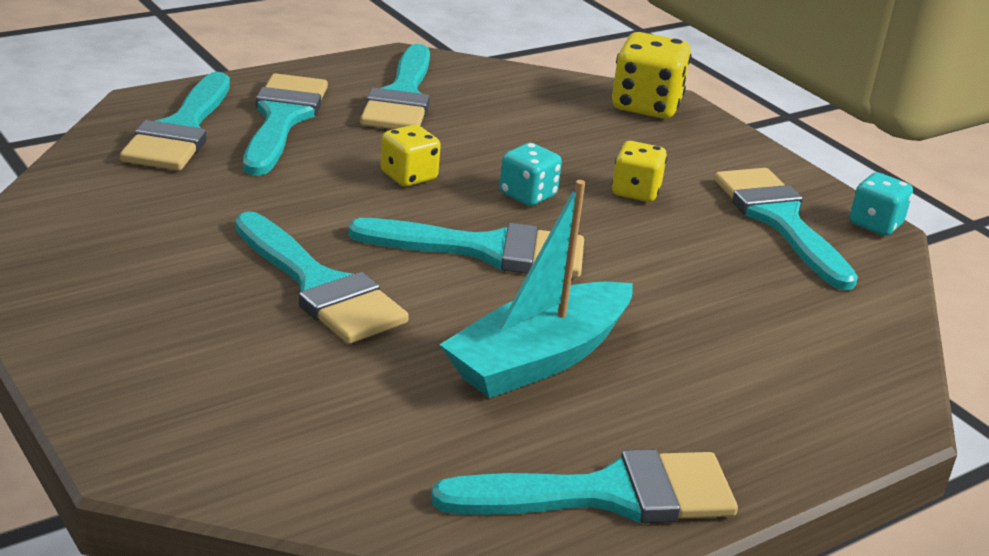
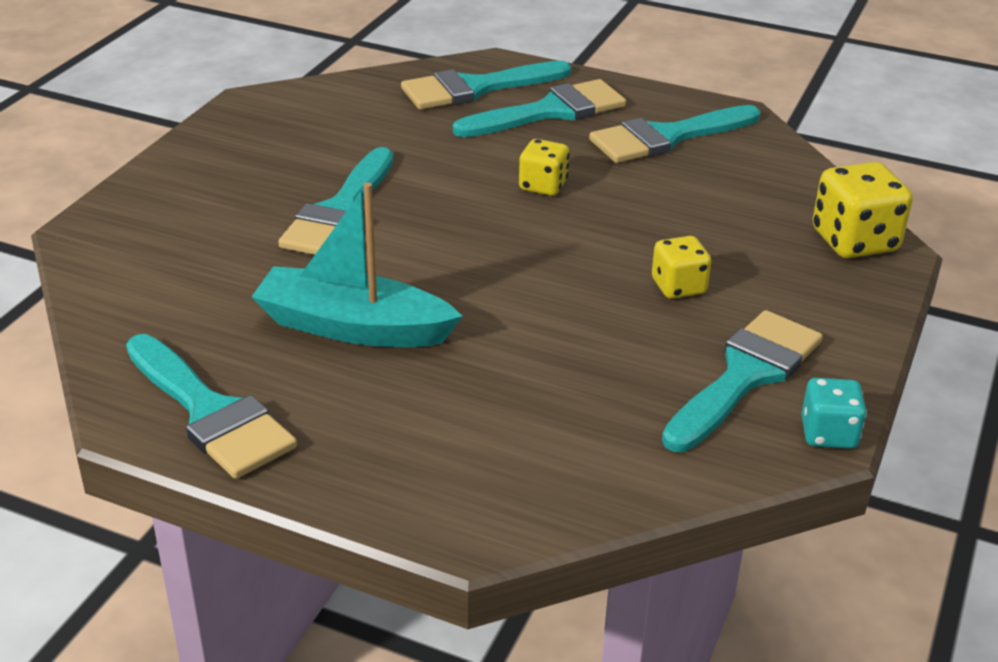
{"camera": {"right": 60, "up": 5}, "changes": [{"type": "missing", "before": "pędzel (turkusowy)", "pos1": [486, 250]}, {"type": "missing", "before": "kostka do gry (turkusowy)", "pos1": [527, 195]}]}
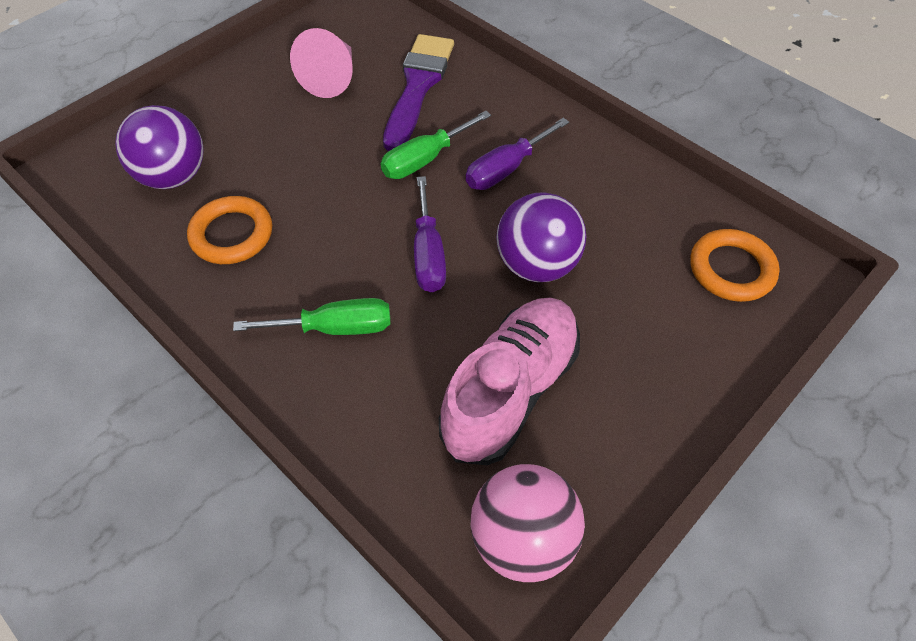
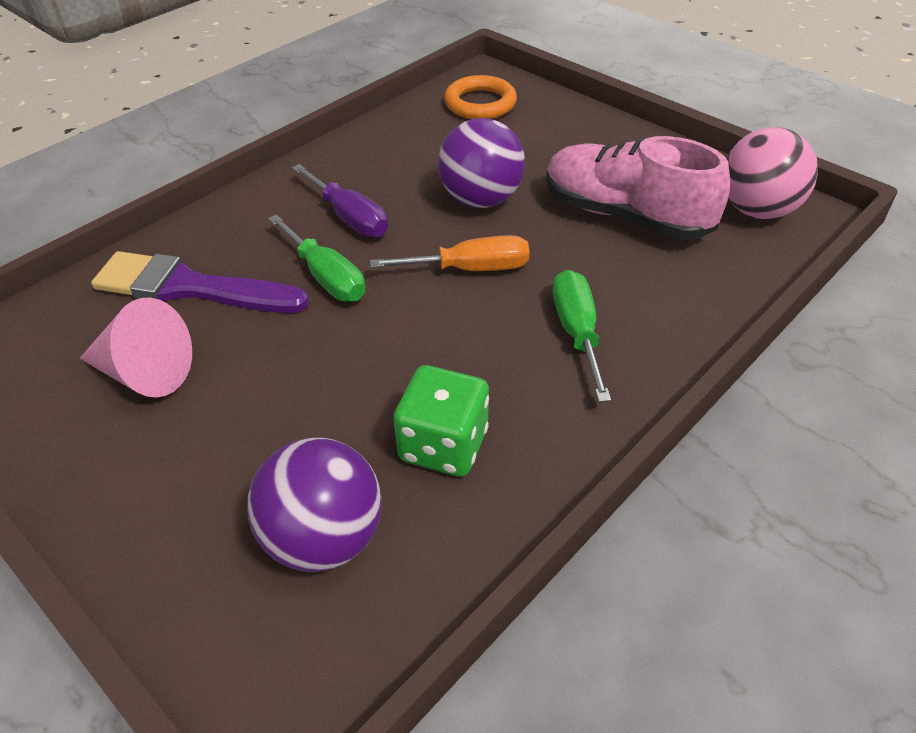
{"camera": {"right": -90, "up": -10}, "changes": [{"type": "exchanged", "before": "pierścień (pomarańczowy)", "after": "kostka do gry (zielony)", "pos1": [232, 234], "pos2": [443, 445]}, {"type": "colour", "before": "śrubokręt (fioletowy)", "after": "śrubokręt (pomarańczowy)", "pos1": [428, 254], "pos2": [470, 269]}]}
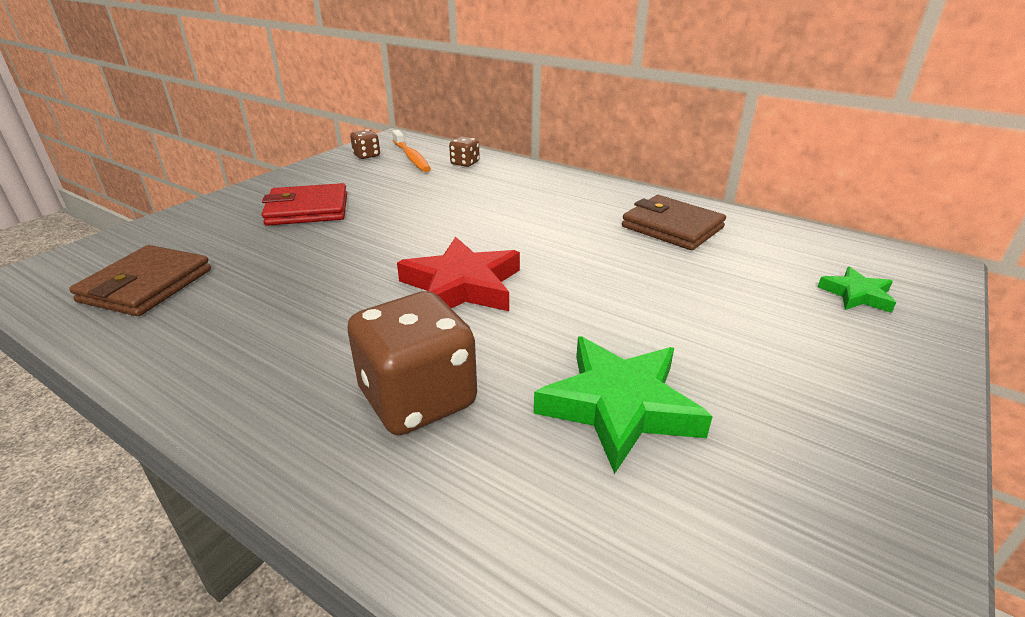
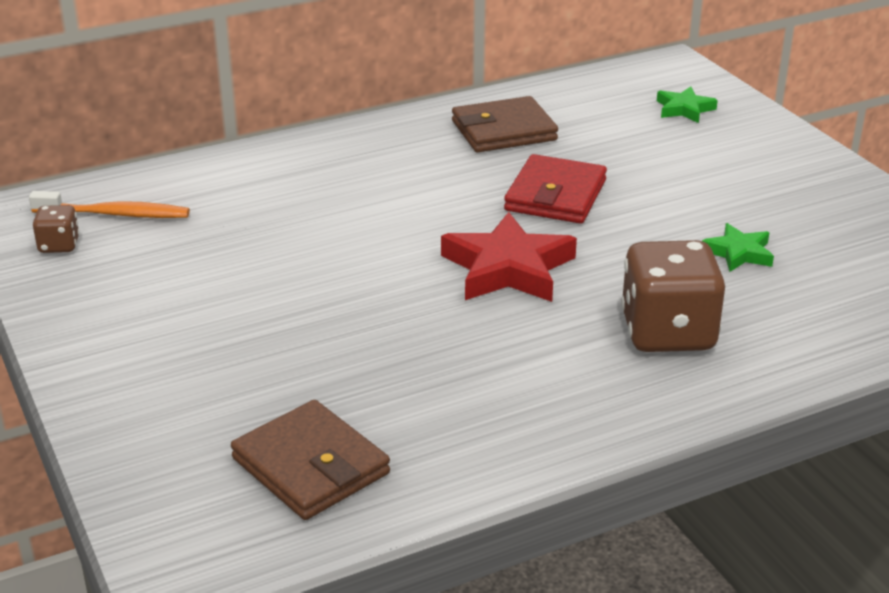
{"camera": {"right": -60, "up": 0}, "changes": [{"type": "missing", "before": "kostka do gry (brązowy)", "pos1": [465, 163]}, {"type": "relocated", "before": "portfel (czerwony)", "pos1": [307, 210], "pos2": [555, 195]}, {"type": "size", "before": "gwiazda (zielony)", "pos1": [619, 406], "pos2": [738, 253], "scale": 0.54}]}
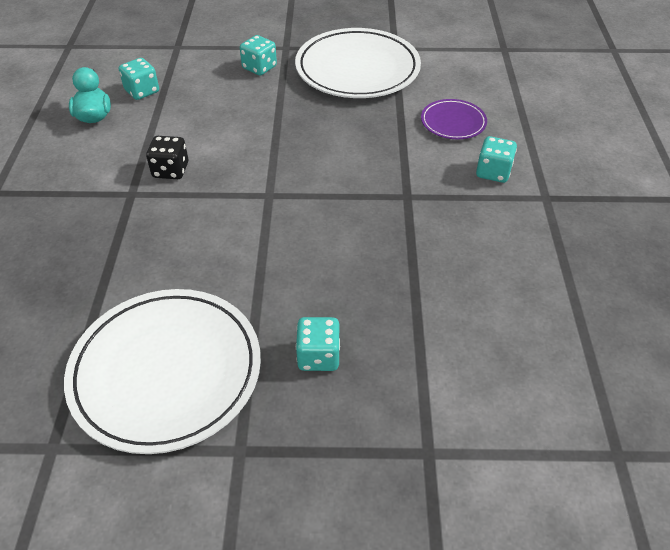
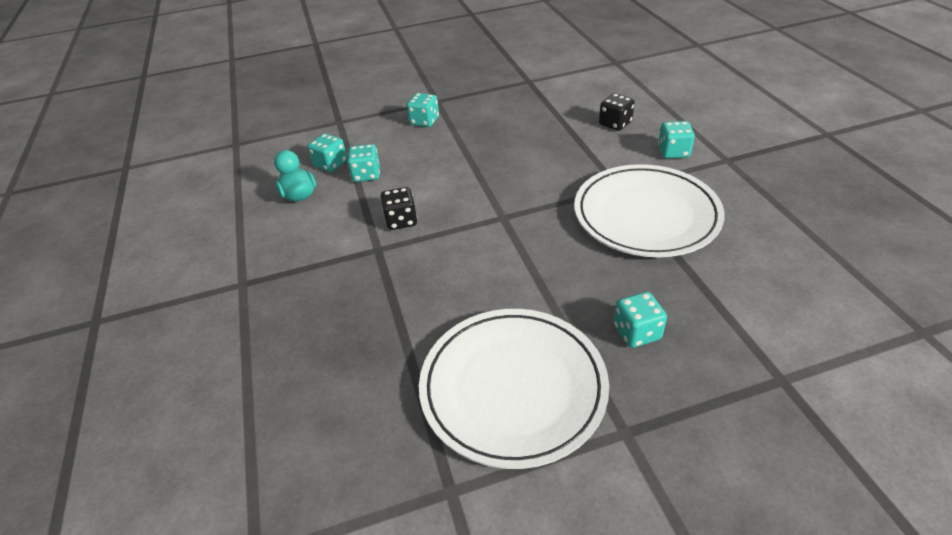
{"camera": {"right": -15, "up": -5}, "changes": [{"type": "appeared", "after": "kostka do gry (turkusowy)", "pos2": [366, 175]}, {"type": "relocated", "before": "talerz (biały)", "pos1": [357, 69], "pos2": [646, 215]}, {"type": "exchanged", "before": "talerz (fioletowy)", "after": "kostka do gry (czarny)", "pos1": [453, 122], "pos2": [615, 124]}]}
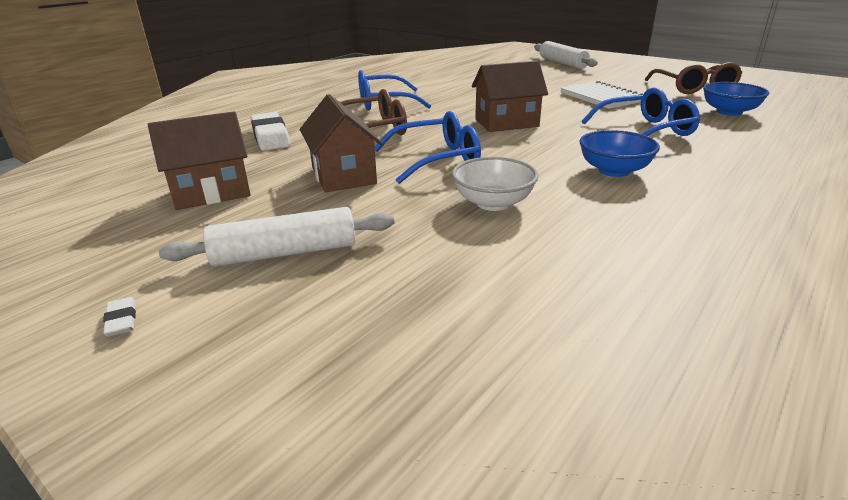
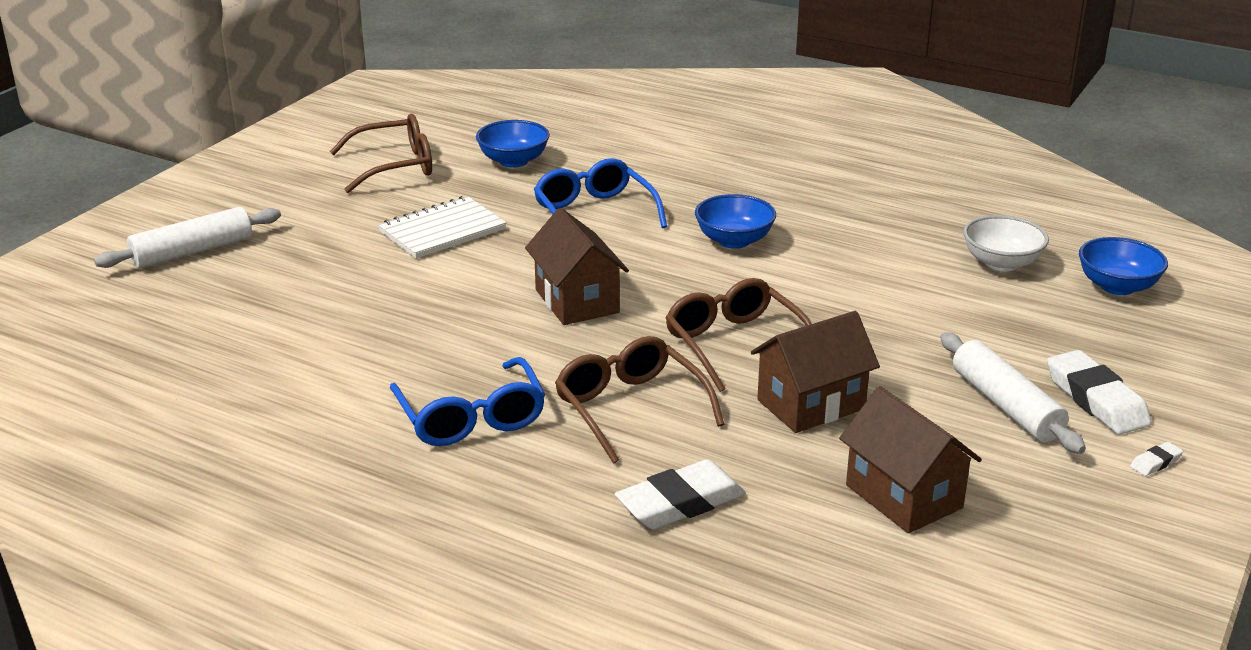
{"camera": {"right": -100, "up": 0}, "changes": [{"type": "appeared", "after": "gumka do mazania (biały)", "pos2": [1096, 400]}, {"type": "appeared", "after": "miska (niebieski)", "pos2": [1117, 286]}, {"type": "relocated", "before": "miska (biały)", "pos1": [493, 203], "pos2": [1001, 263]}, {"type": "colour", "before": "okulary (niebieski)", "after": "okulary (brązowy)", "pos1": [437, 159], "pos2": [735, 344]}]}
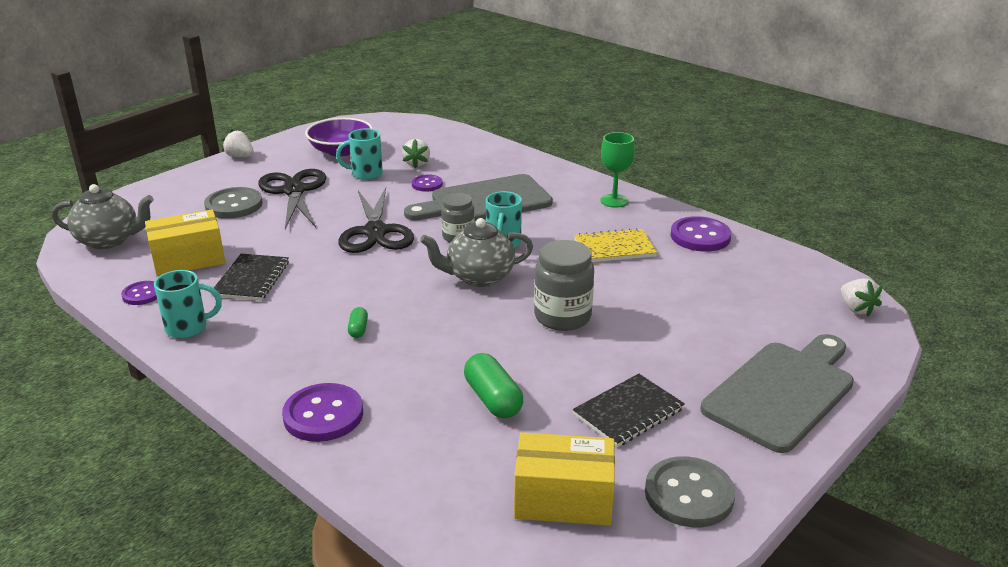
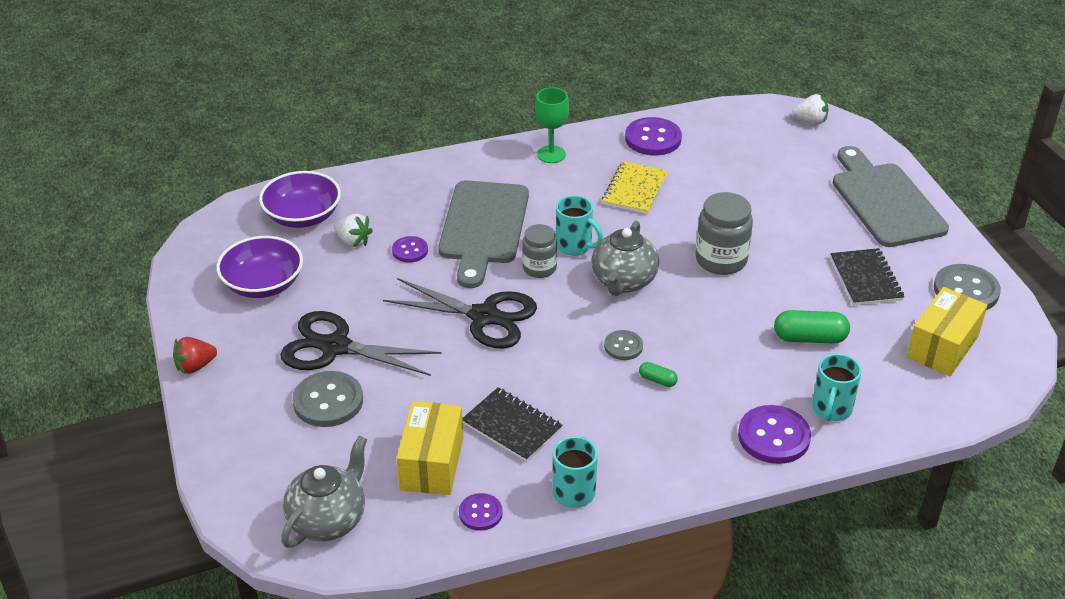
{"camera": {"right": -60, "up": 10}, "changes": [{"type": "appeared", "after": "miska (fioletowy)", "pos2": [303, 216]}, {"type": "appeared", "after": "guzik (szary)", "pos2": [623, 346]}, {"type": "relocated", "before": "kubek (turkusowy)", "pos1": [365, 174], "pos2": [831, 409]}, {"type": "colour", "before": "truskawka (biały)", "after": "truskawka (czerwony)", "pos1": [240, 156], "pos2": [195, 366]}]}
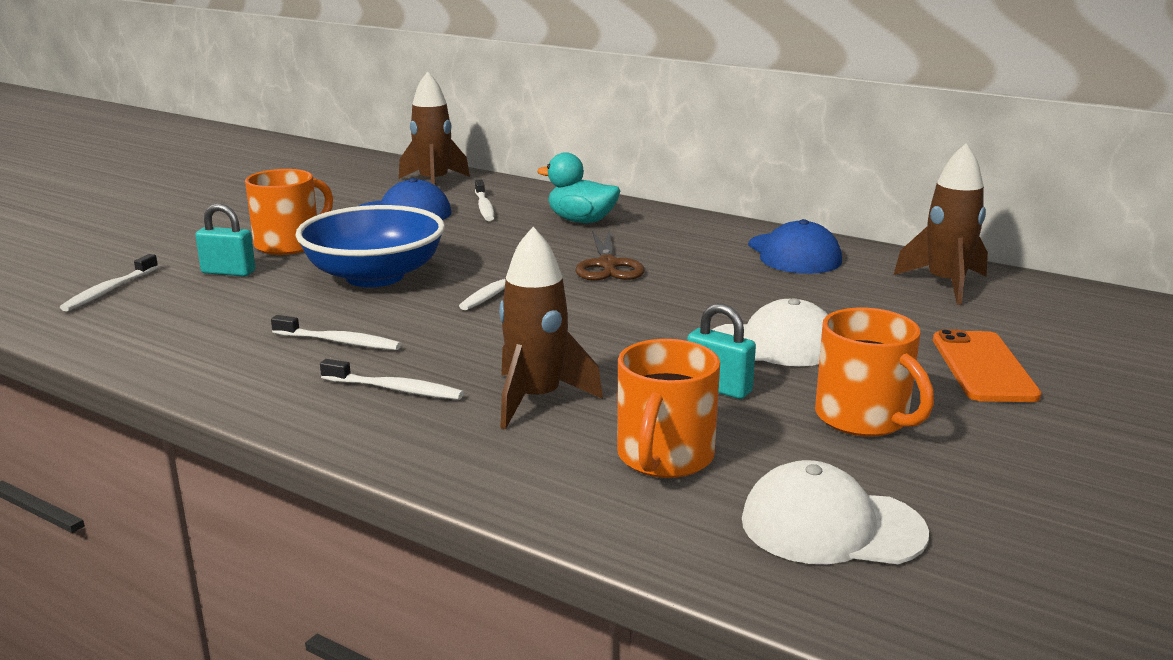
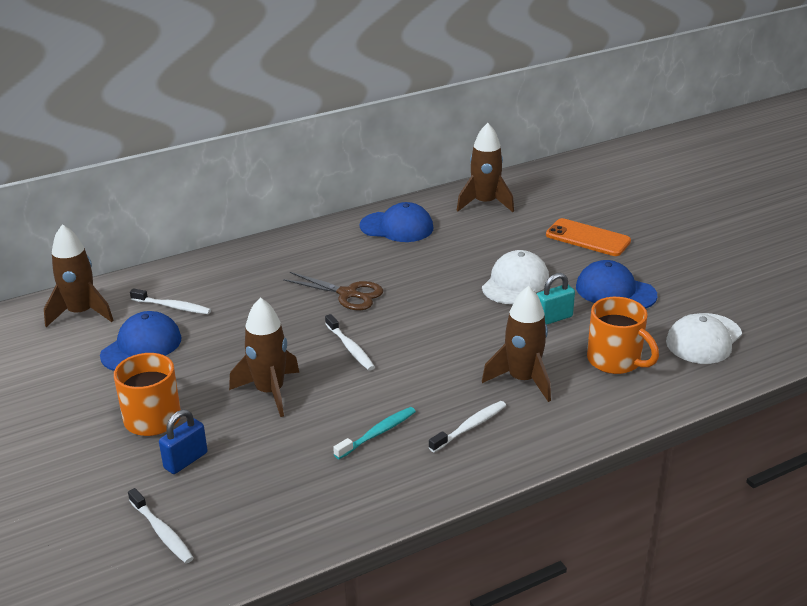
{"camera": {"right": -60, "up": 10}, "changes": [{"type": "missing", "before": "kaczka (turkusowy)", "pos1": [581, 221]}, {"type": "exchanged", "before": "miska (niebieski)", "after": "rakieta (brązowy)", "pos1": [374, 276], "pos2": [270, 392]}, {"type": "exchanged", "before": "kubek (pomarańczowy)", "after": "czapka (niebieski)", "pos1": [864, 418], "pos2": [615, 291]}, {"type": "colour", "before": "kłódka (turkusowy)", "after": "kłódka (niebieski)", "pos1": [228, 272], "pos2": [186, 460]}, {"type": "colour", "before": "szczoteczka do zębów (biały)", "after": "szczoteczka do zębów (turkusowy)", "pos1": [339, 342], "pos2": [377, 433]}]}
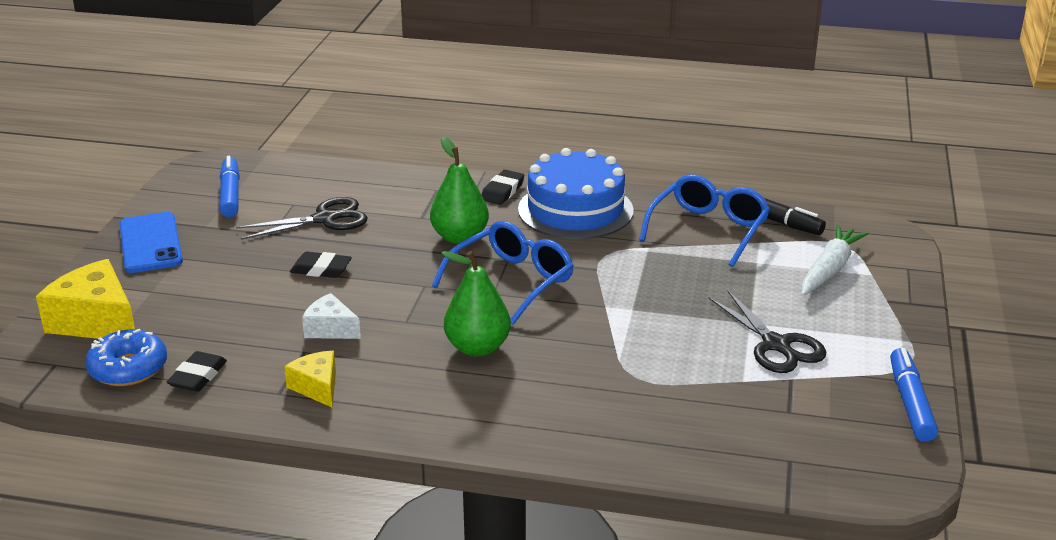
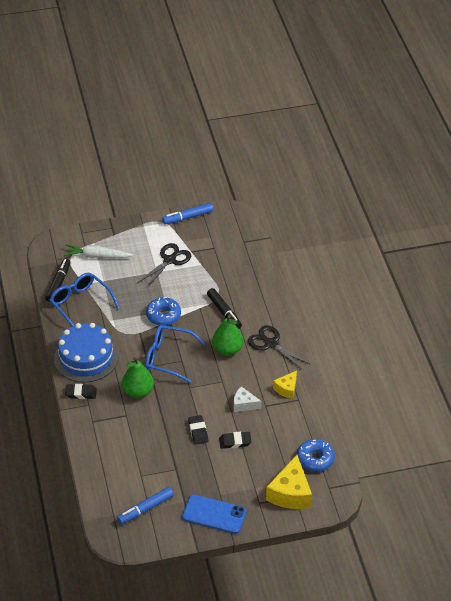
{"camera": {"right": -115, "up": 15}, "changes": [{"type": "appeared", "after": "donut (niebieski)", "pos2": [163, 315]}, {"type": "appeared", "after": "flamaster (czarny)", "pos2": [224, 312]}, {"type": "relocated", "before": "gumka do mazania (czarny)", "pos1": [198, 376], "pos2": [235, 442]}, {"type": "relocated", "before": "nożyczki (czarny)", "pos1": [325, 219], "pos2": [271, 343]}, {"type": "spun", "before": "telefon (niebieski)", "pos1": [150, 243], "pos2": [214, 514], "turn": 60}, {"type": "spun", "before": "ser (biały)", "pos1": [330, 329], "pos2": [244, 404], "turn": 105}, {"type": "spun", "before": "okulary (niebieski)", "pos1": [708, 229], "pos2": [80, 304], "turn": 45}]}
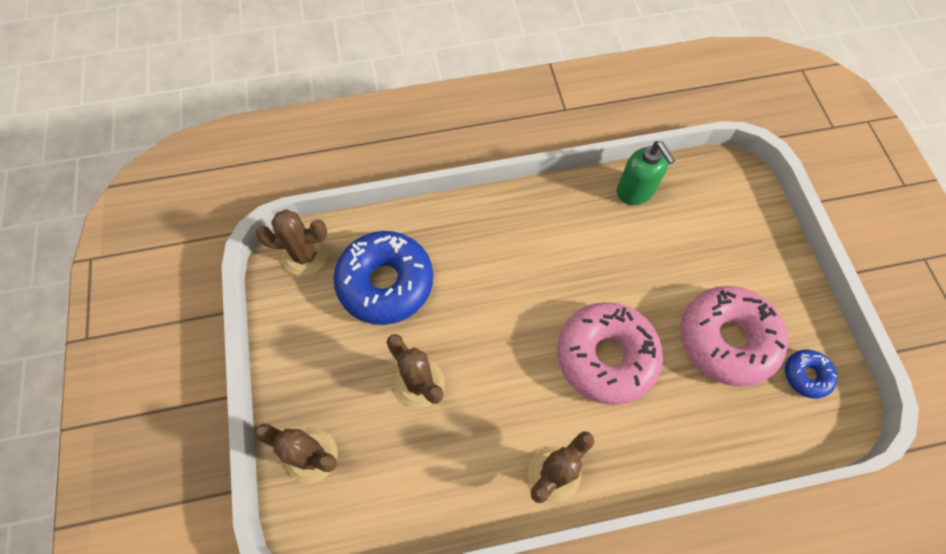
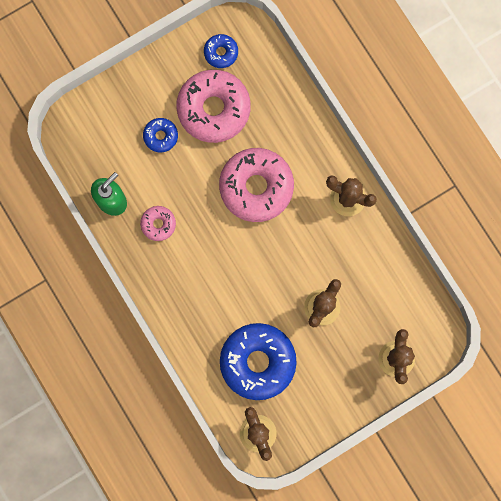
{"camera": {"right": -110, "up": 15}, "changes": [{"type": "appeared", "after": "donut (różowy)", "pos2": [158, 224]}, {"type": "appeared", "after": "donut (niebieski)", "pos2": [160, 136]}]}
